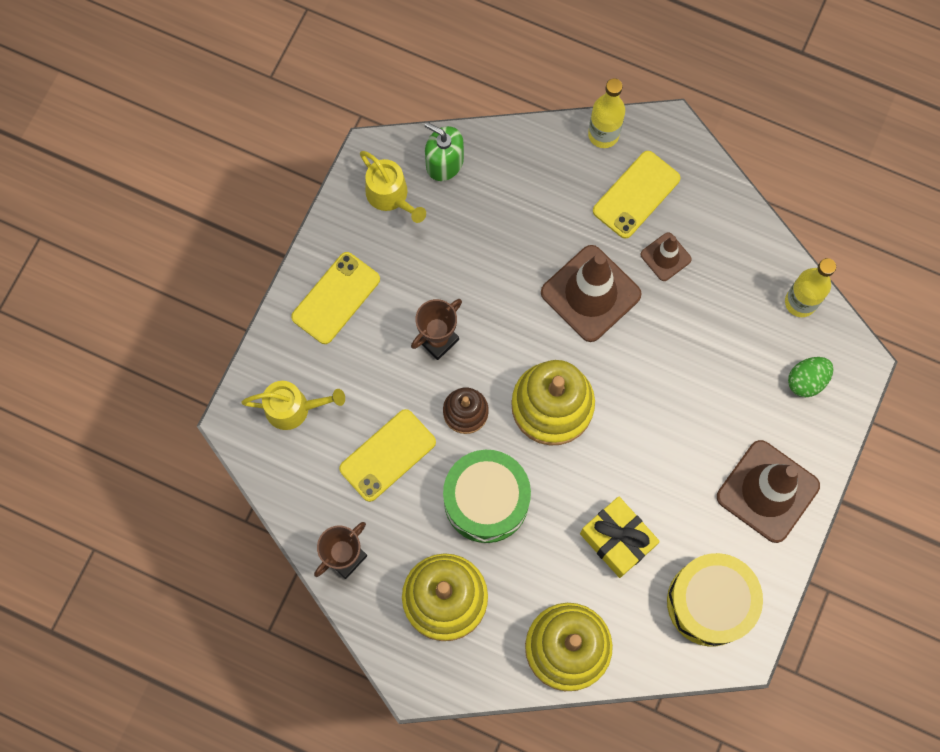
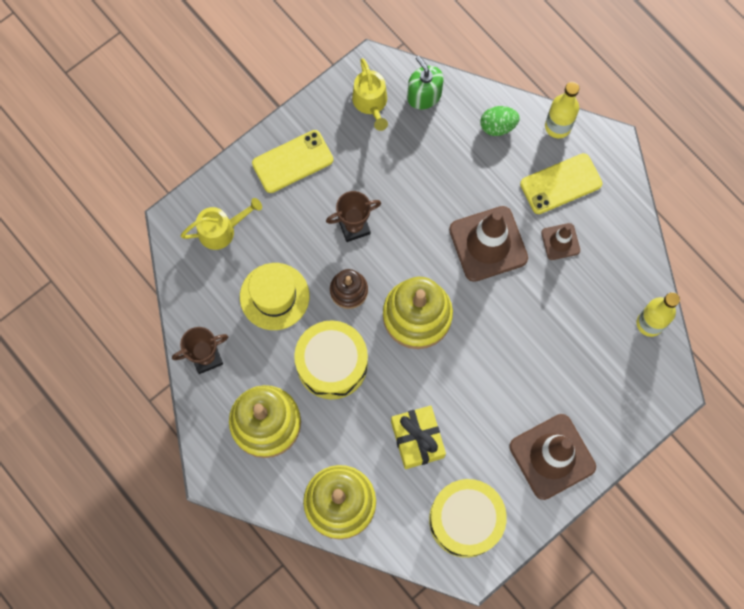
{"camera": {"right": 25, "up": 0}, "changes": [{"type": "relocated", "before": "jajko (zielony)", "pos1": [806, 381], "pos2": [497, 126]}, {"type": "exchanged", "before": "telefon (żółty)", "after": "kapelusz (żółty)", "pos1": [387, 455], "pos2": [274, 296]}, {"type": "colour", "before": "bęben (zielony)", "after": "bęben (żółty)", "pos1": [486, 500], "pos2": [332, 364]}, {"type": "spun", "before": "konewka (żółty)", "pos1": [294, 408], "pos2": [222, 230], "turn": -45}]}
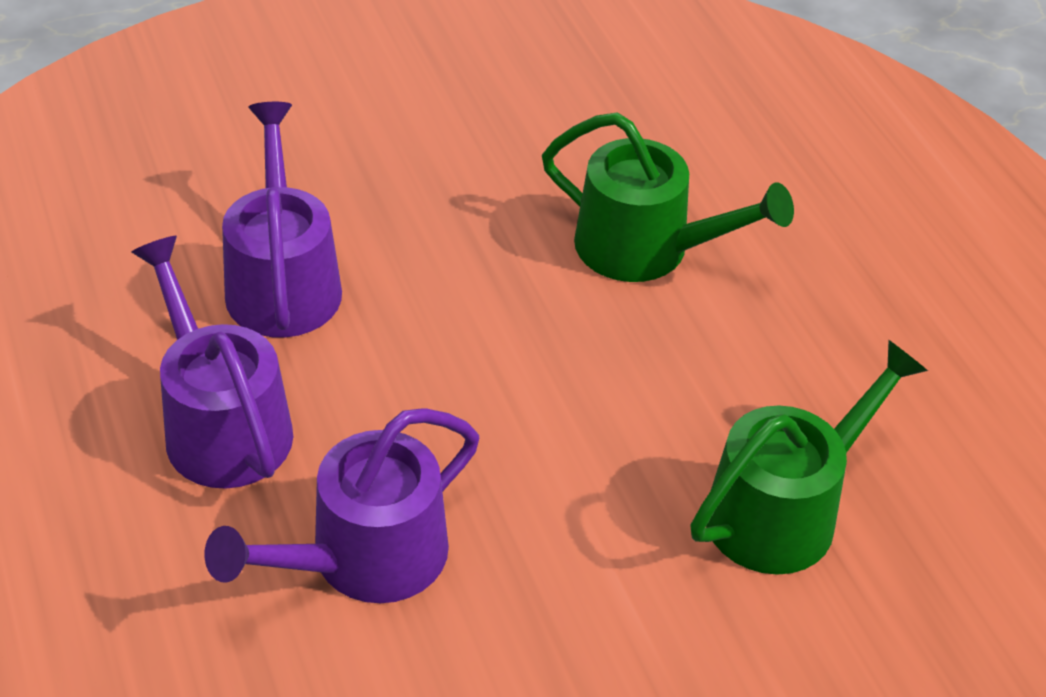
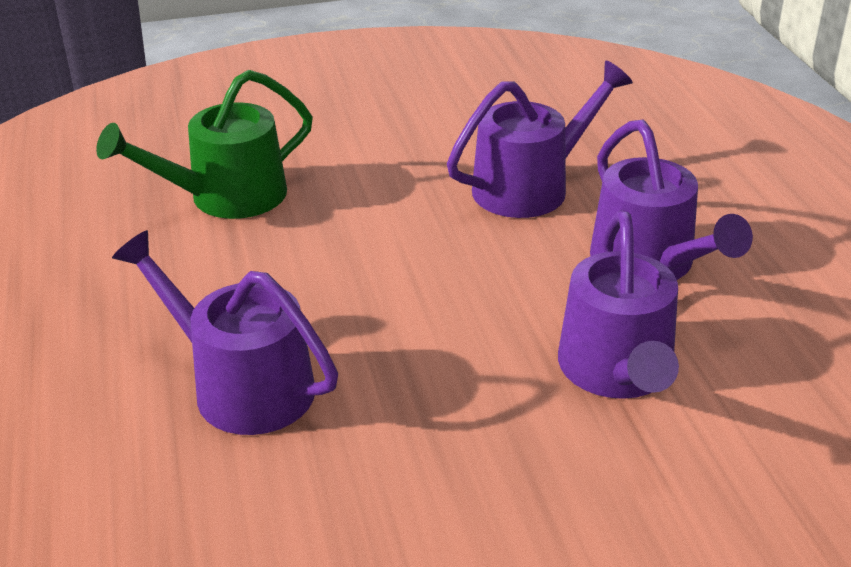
{"camera": {"right": -170, "up": -10}, "changes": [{"type": "colour", "before": "konewka (zielony)", "after": "konewka (fioletowy)", "pos1": [645, 248], "pos2": [242, 386]}]}
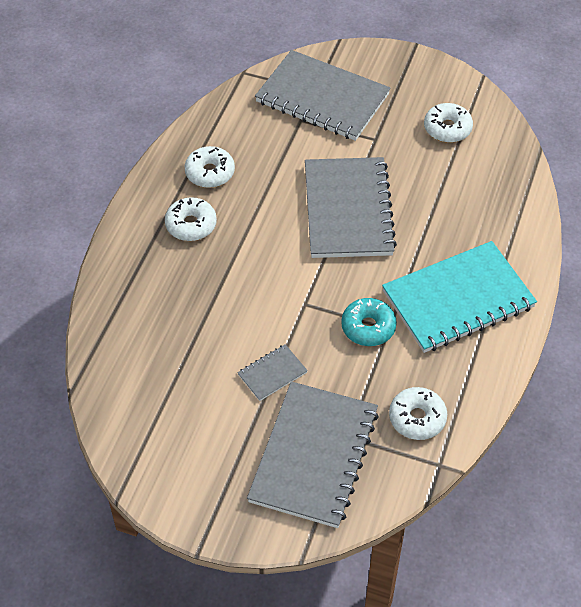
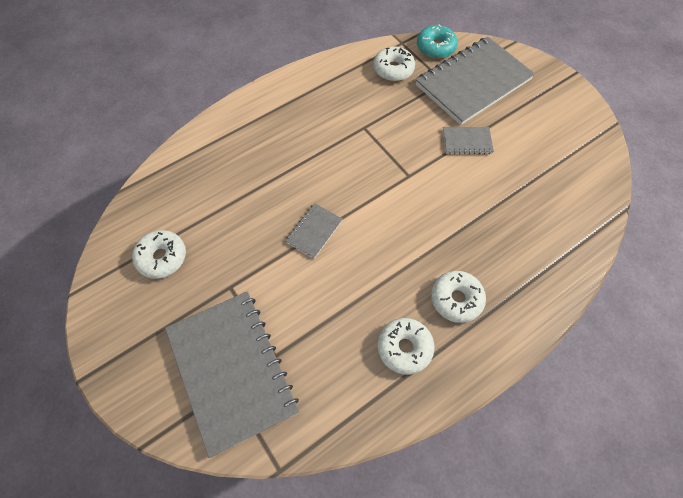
{"camera": {"right": -145, "up": 10}, "changes": [{"type": "missing", "before": "zeszyt (turkusowy)", "pos1": [458, 299]}, {"type": "relocated", "before": "donut (turkusowy)", "pos1": [368, 327], "pos2": [435, 48]}, {"type": "size", "before": "zeszyt (szary)", "pos1": [348, 210], "pos2": [314, 231], "scale": 0.44}]}
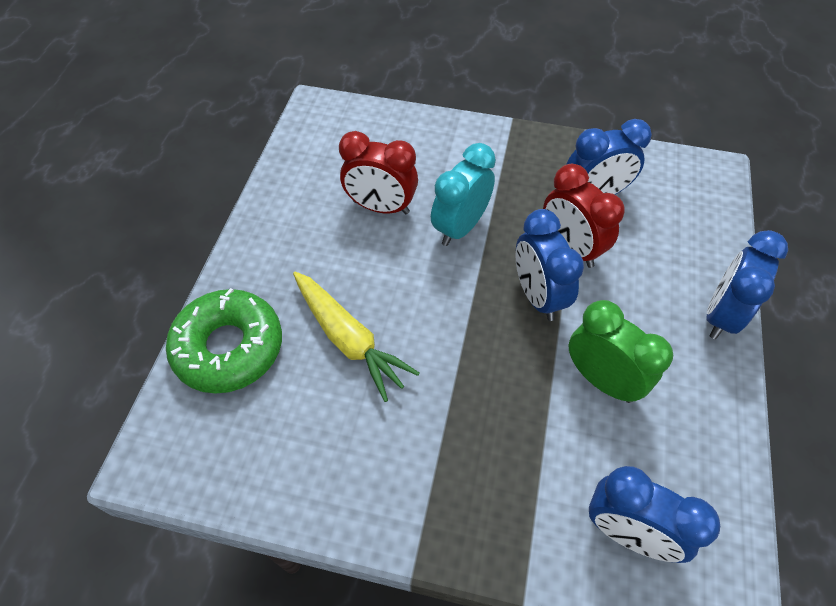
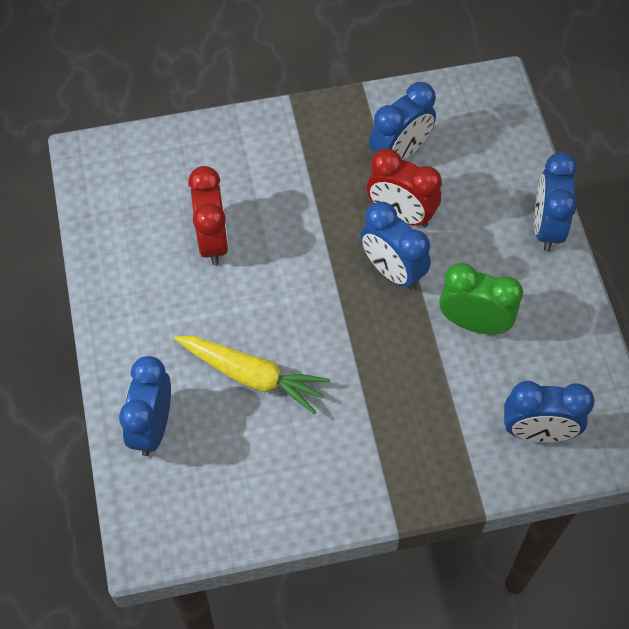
{"camera": {"right": -25, "up": 5}, "changes": [{"type": "missing", "before": "budzik (turkusowy)", "pos1": [460, 227]}, {"type": "exchanged", "before": "donut (zielony)", "after": "budzik (niebieski)", "pos1": [229, 348], "pos2": [152, 427]}, {"type": "spun", "before": "budzik (czerwony)", "pos1": [381, 207], "pos2": [212, 241], "turn": -90}]}
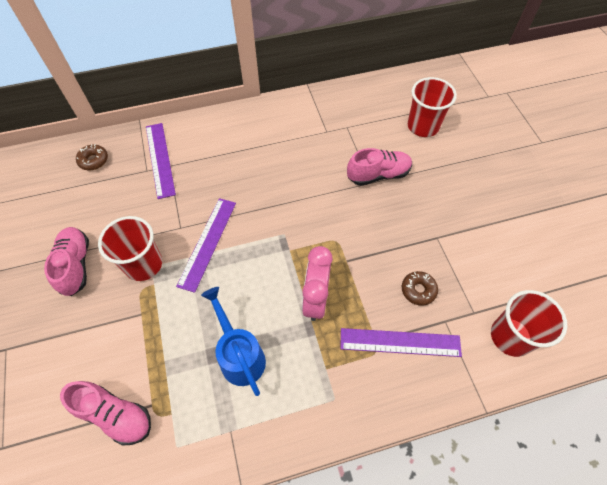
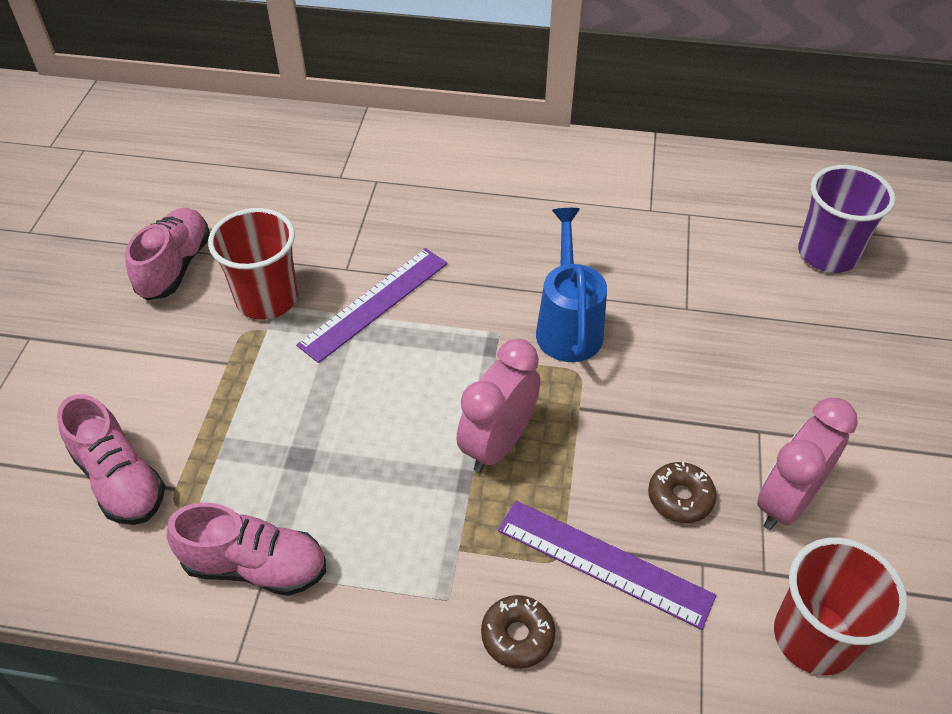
{"camera": {"right": 25, "up": -10}, "changes": [{"type": "missing", "before": "linijka (fioletowy)", "pos1": [160, 159]}, {"type": "appeared", "after": "budzik (różowy)", "pos2": [786, 501]}, {"type": "relocated", "before": "donut (brązowy)", "pos1": [93, 160], "pos2": [517, 636]}, {"type": "relocated", "before": "konewka (niebieski)", "pos1": [240, 356], "pos2": [568, 326]}, {"type": "relocated", "before": "but (różowy)", "pos1": [378, 175], "pos2": [255, 566]}, {"type": "colour", "before": "szklanka (czerwony)", "after": "szklanka (fioletowy)", "pos1": [423, 126], "pos2": [827, 254]}]}
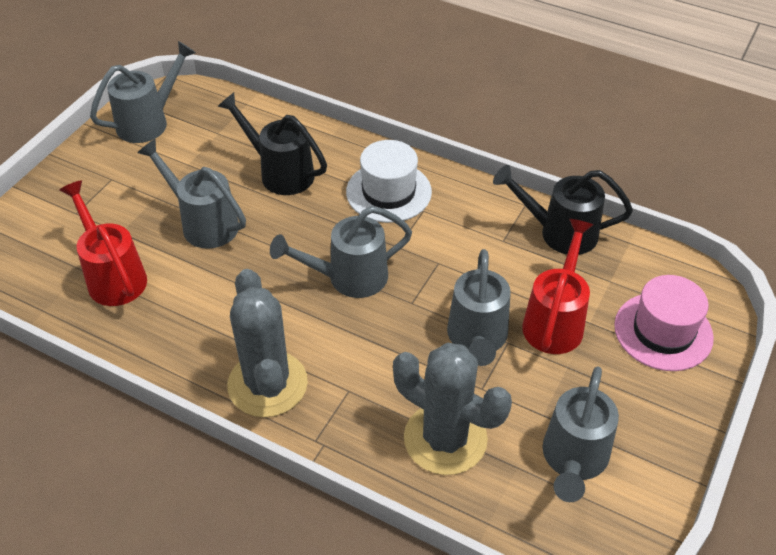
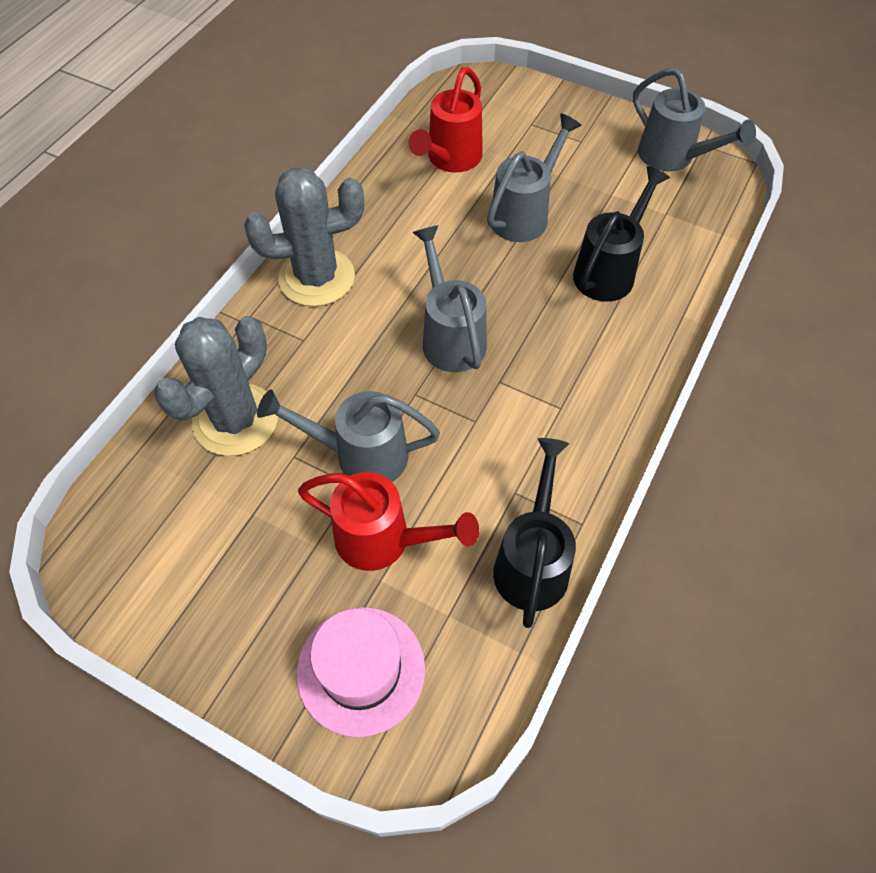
{"camera": {"right": 90, "up": 10}, "changes": [{"type": "missing", "before": "kapelusz (biały)", "pos1": [388, 192]}, {"type": "missing", "before": "konewka (szary)", "pos1": [573, 460]}, {"type": "spun", "before": "konewka (czerwony)", "pos1": [113, 276], "pos2": [450, 159], "turn": 150}]}
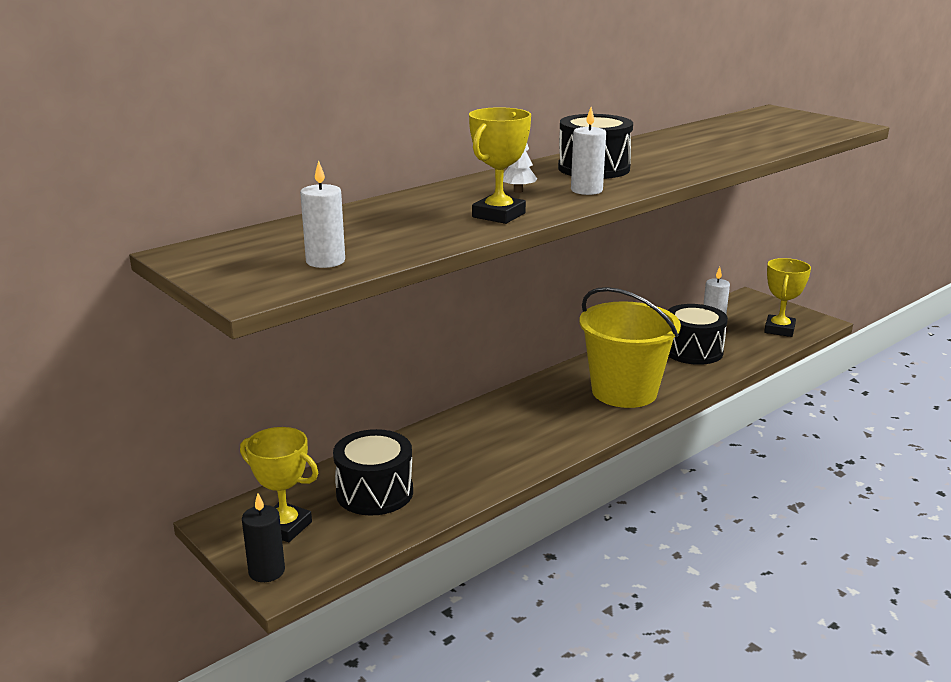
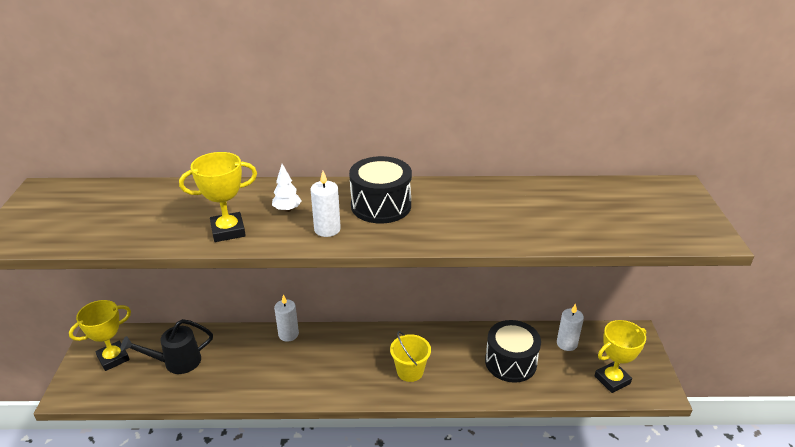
{"camera": {"right": 40, "up": 10}, "changes": [{"type": "missing", "before": "świeca (czarny)", "pos1": [266, 571]}, {"type": "relocated", "before": "świeca (biały)", "pos1": [325, 261], "pos2": [288, 334]}, {"type": "exchanged", "before": "bęben (czarny)", "after": "konewka (czarny)", "pos1": [374, 492], "pos2": [177, 362]}, {"type": "spun", "before": "puchar (żółty)", "pos1": [285, 527], "pos2": [113, 358], "turn": 75}, {"type": "size", "before": "wiadro (żółty)", "pos1": [624, 391], "pos2": [410, 371], "scale": 0.51}]}
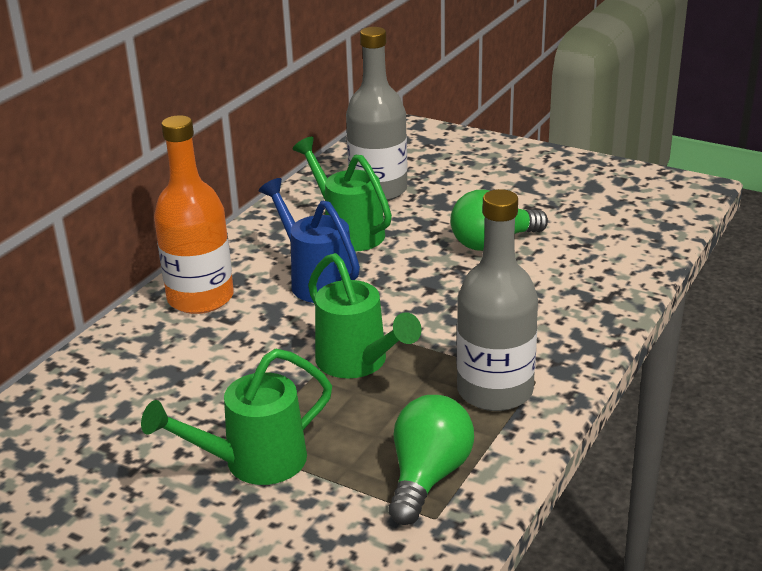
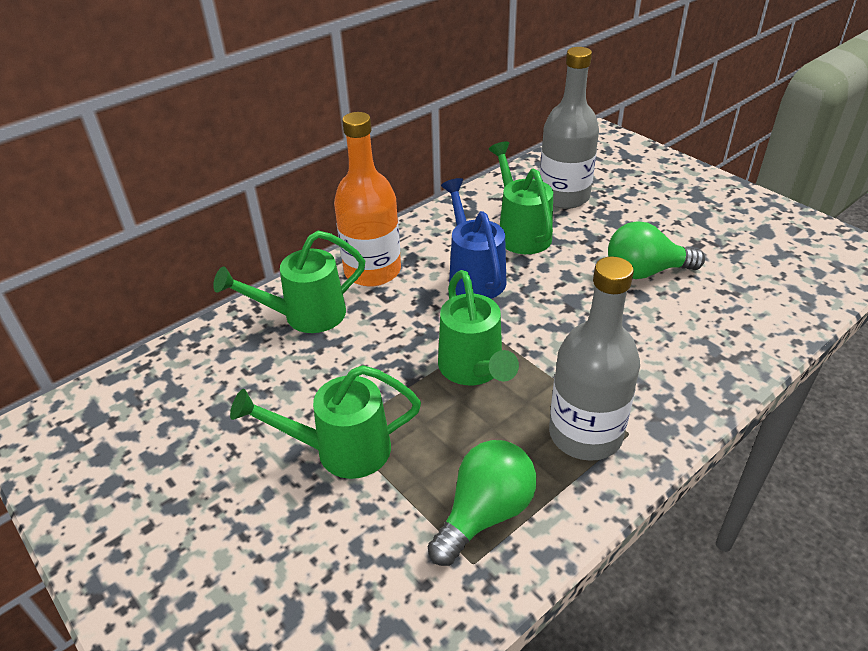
{"camera": {"right": 20, "up": 10}, "changes": [{"type": "appeared", "after": "konewka (zielony)", "pos2": [306, 316]}]}
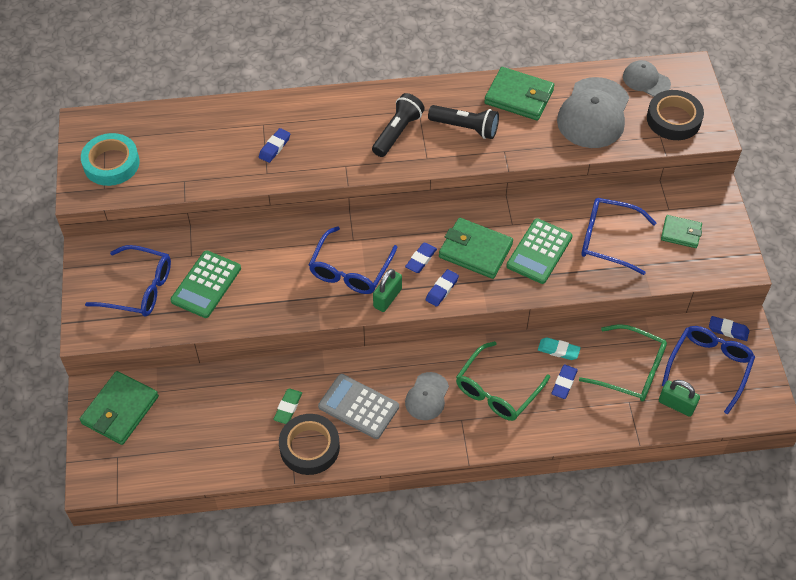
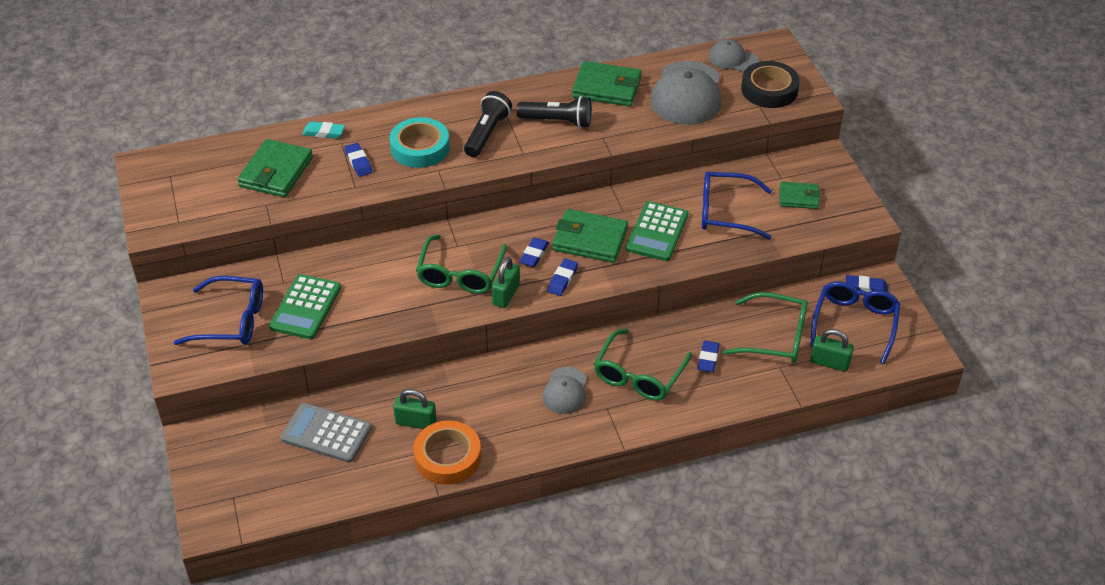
{"camera": {"right": -10, "up": -10}, "changes": [{"type": "relocated", "before": "portfel (zielony)", "pos1": [120, 410], "pos2": [276, 172]}, {"type": "relocated", "before": "taśma klejąca (turkusowy)", "pos1": [111, 163], "pos2": [420, 148]}, {"type": "relocated", "before": "kalkulator (szary)", "pos1": [358, 406], "pos2": [326, 433]}, {"type": "relocated", "before": "gumka do mazania (turkusowy)", "pos1": [558, 350], "pos2": [324, 132]}, {"type": "exchanged", "before": "gumka do mazania (zielony)", "after": "kłódka (zielony)", "pos1": [288, 407], "pos2": [416, 422]}, {"type": "colour", "before": "taśma klejąca (czarny)", "after": "taśma klejąca (pomarańczowy)", "pos1": [309, 447], "pos2": [447, 457]}, {"type": "colour", "before": "okulary (niebieski)", "after": "okulary (zielony)", "pos1": [350, 270], "pos2": [460, 273]}, {"type": "spun", "before": "gumka do mazania (niebieski)", "pos1": [274, 147], "pos2": [358, 162], "turn": -45}]}
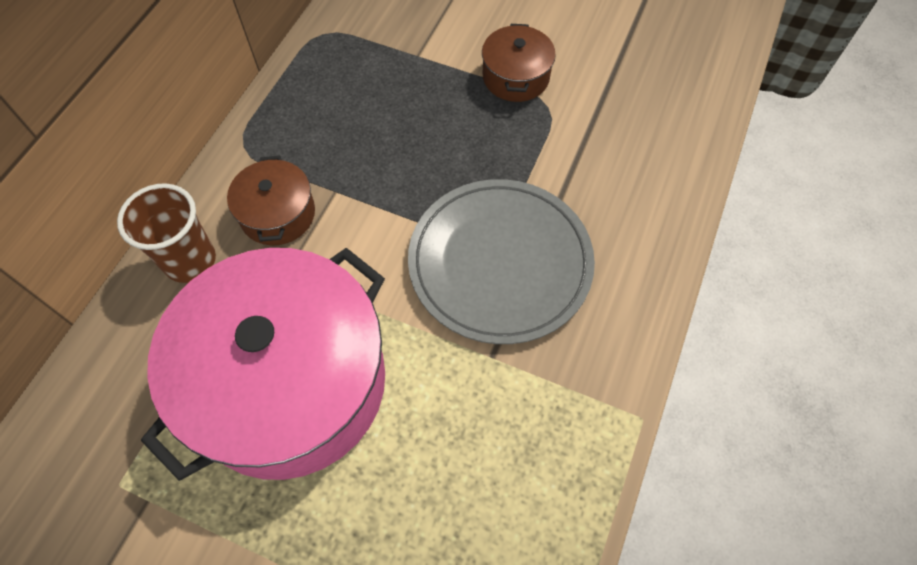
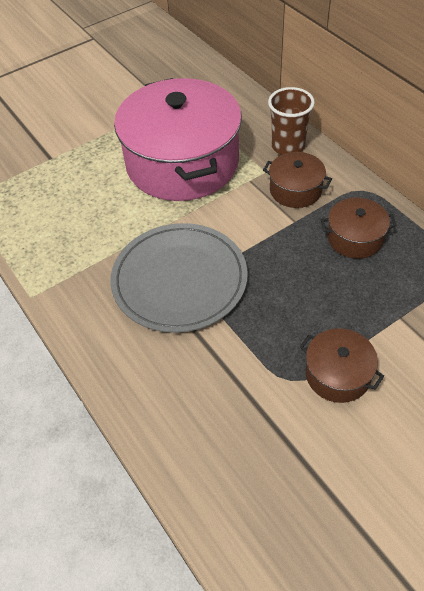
{"camera": {"right": 125, "up": -10}, "changes": [{"type": "appeared", "after": "garnek (brązowy)", "pos2": [355, 238]}]}
